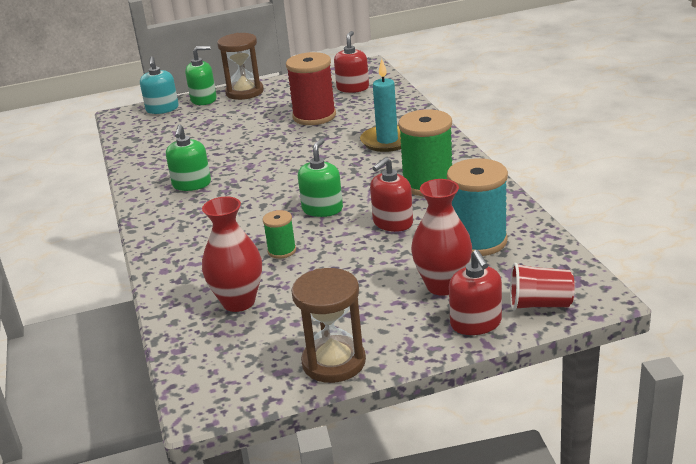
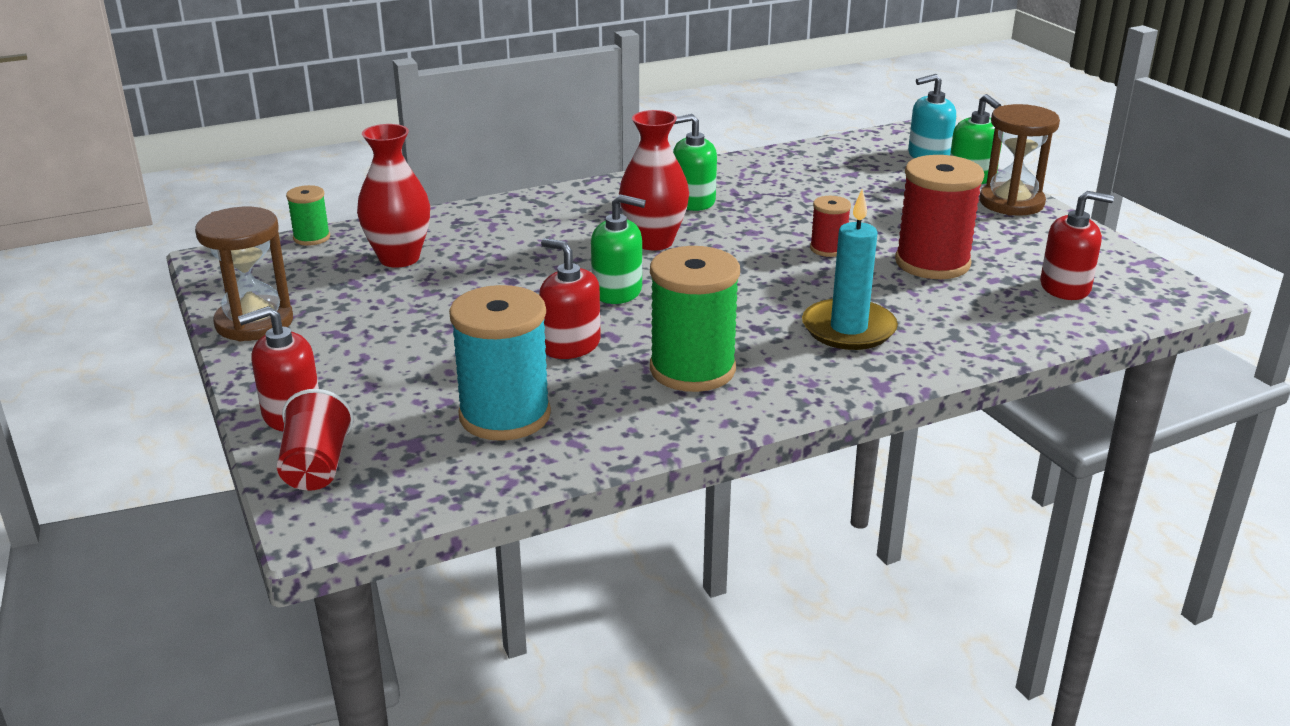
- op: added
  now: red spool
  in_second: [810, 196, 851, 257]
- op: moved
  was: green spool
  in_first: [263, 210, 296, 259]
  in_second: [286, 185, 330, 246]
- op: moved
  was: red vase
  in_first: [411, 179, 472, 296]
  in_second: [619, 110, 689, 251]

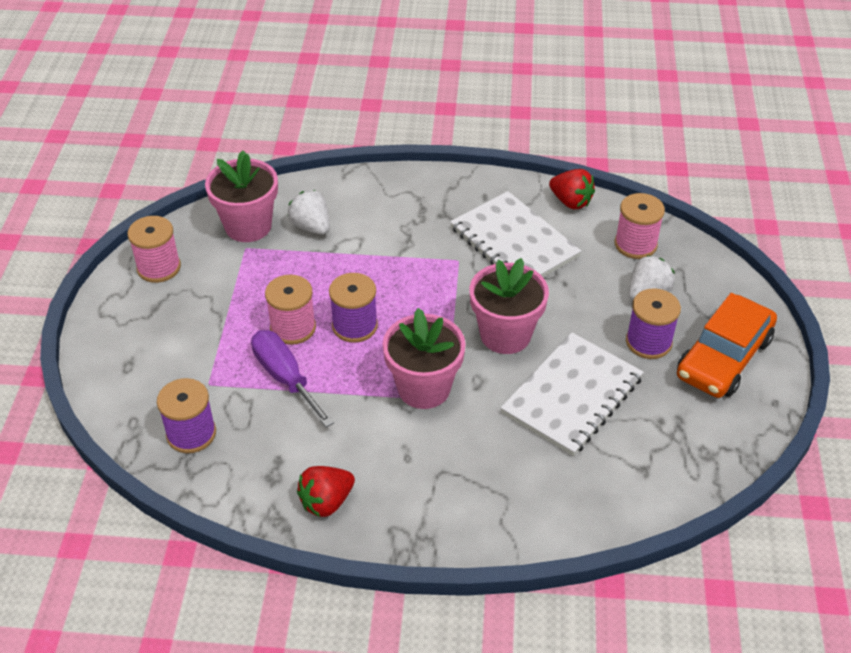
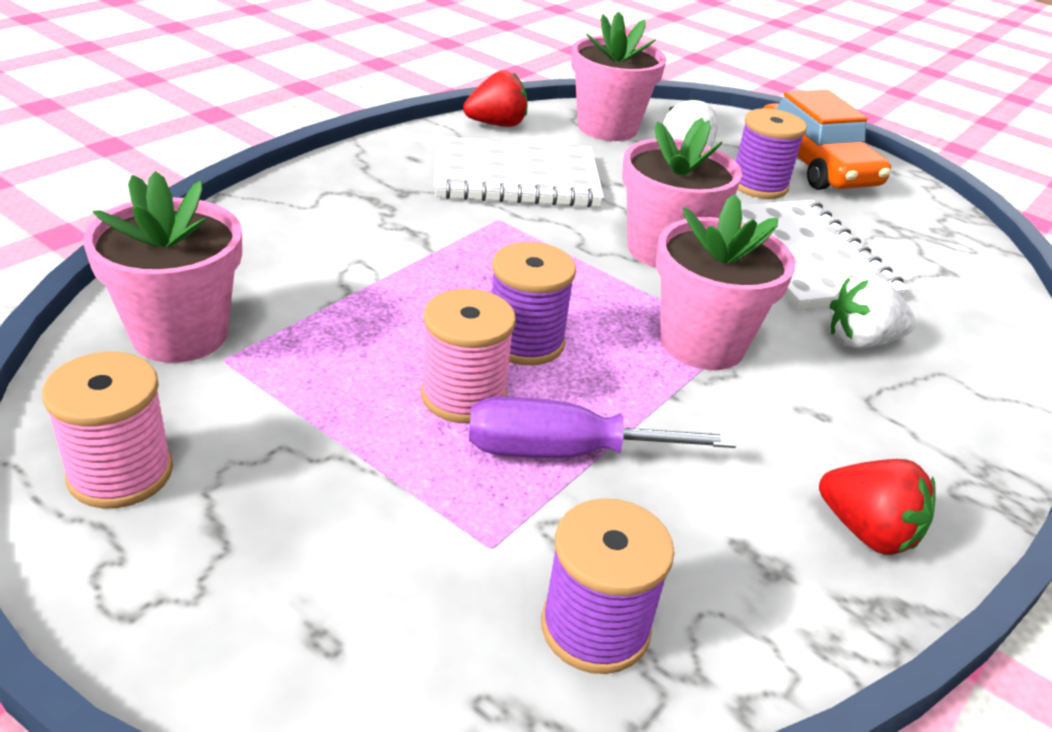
- op: moved
  was: white strawberry
  in_first: [287, 190, 330, 235]
  in_second: [830, 274, 916, 349]
- op: replaced
  was: pink spool
  now: pink flower pot
  in_first: [615, 193, 665, 259]
  in_second: [571, 12, 667, 141]
- op: turned
  was: red strawberry
  in_first: [297, 466, 355, 517]
  in_second: [819, 459, 936, 555]
  clockwise: -45

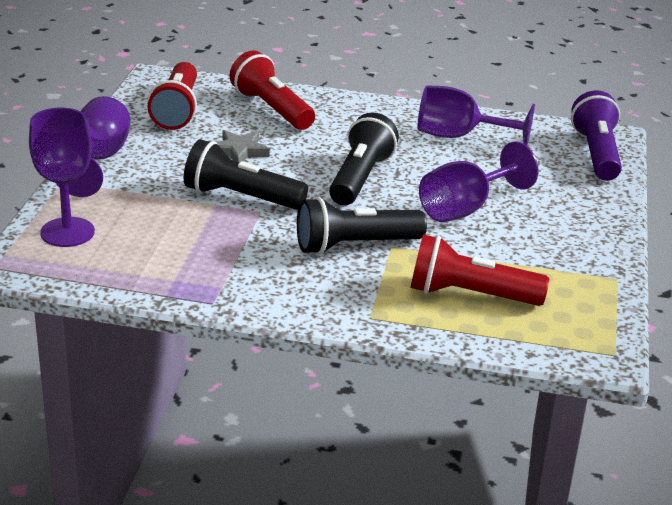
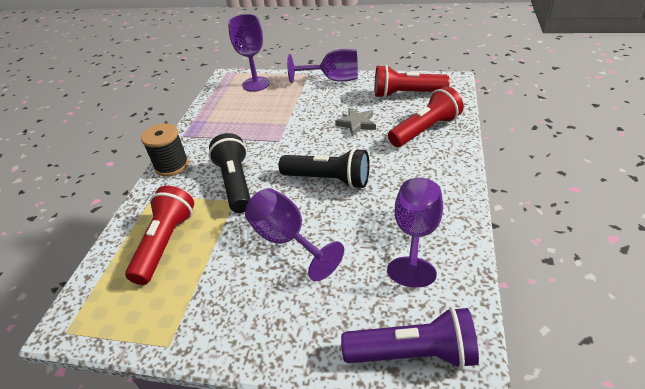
- op: removed
  was: black flashlight
  in_first: [184, 139, 308, 210]
- op: added
  now: black spool
  in_second: [141, 123, 189, 177]

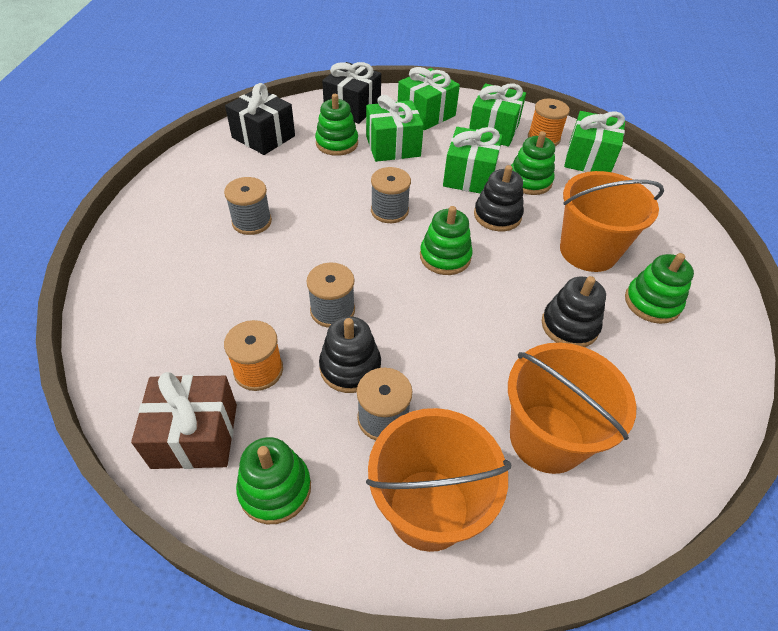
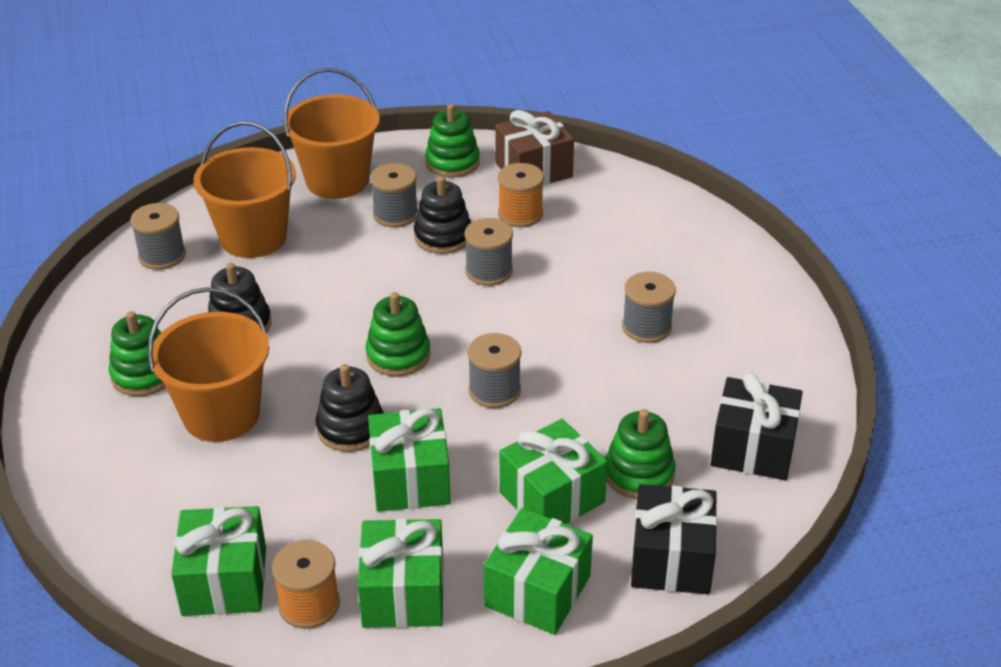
- op: removed
  was: green stacking toy
  in_first: [511, 131, 555, 195]
- op: added
  now: grey spool
  in_second: [130, 203, 186, 270]

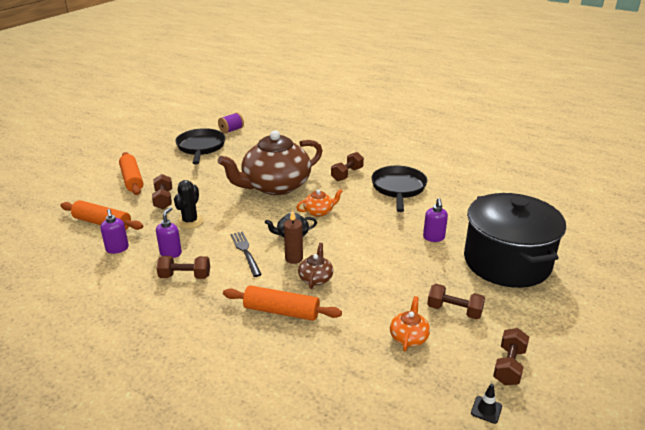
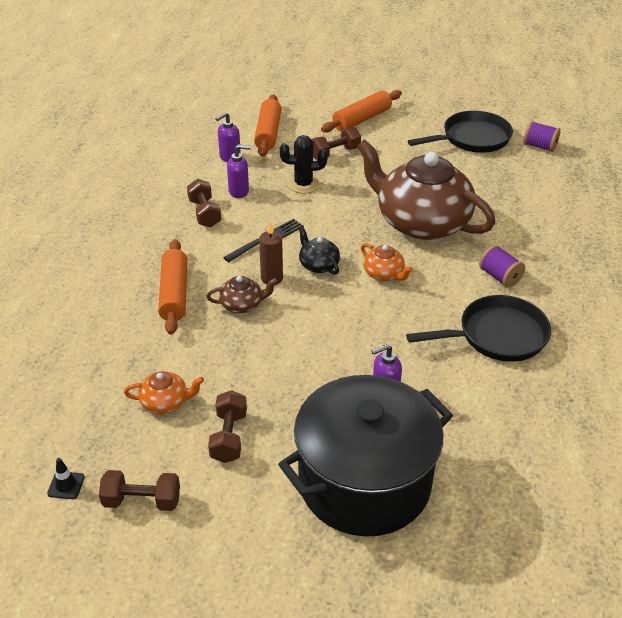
- op: replaced
  was: brown dumbbell
  now: purple spool
  in_first: [331, 152, 364, 181]
  in_second: [479, 245, 525, 288]

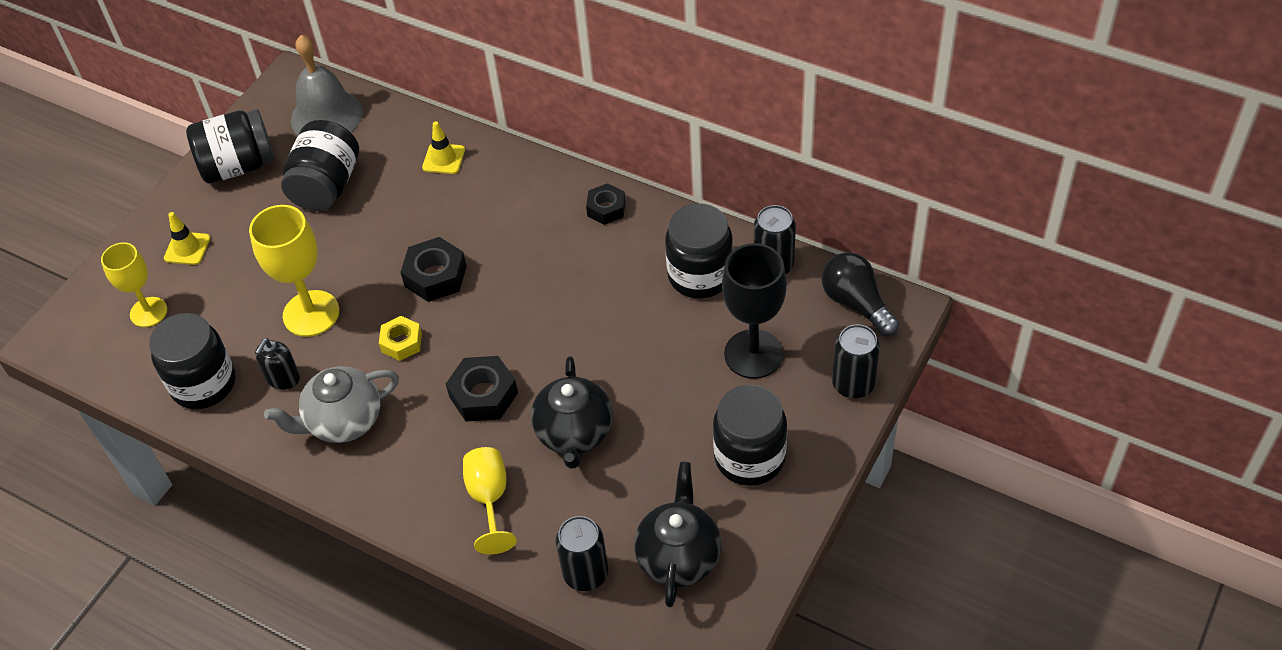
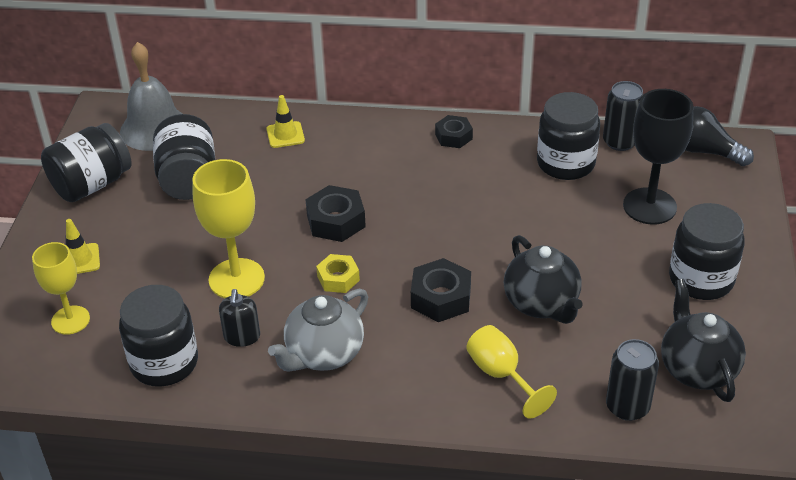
- op: removed
  was: black can
  in_first: [832, 324, 880, 399]

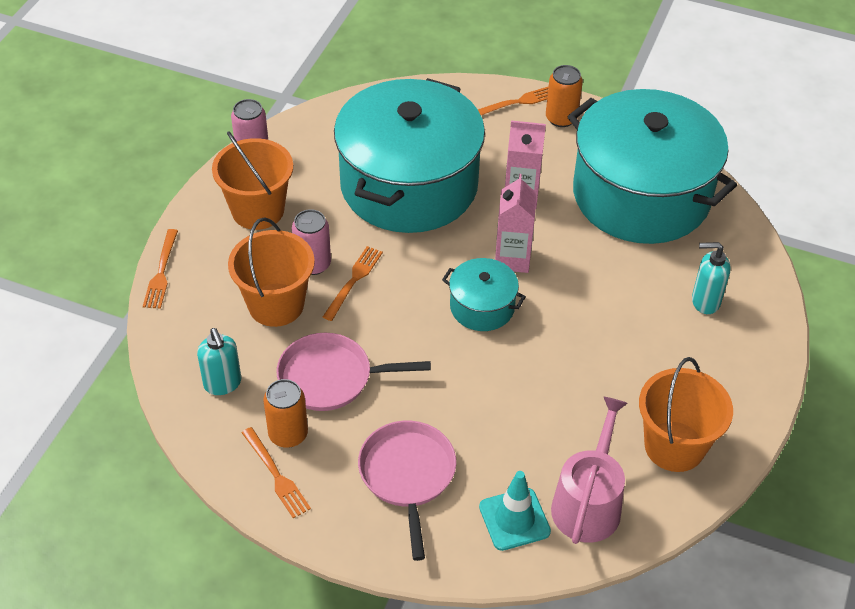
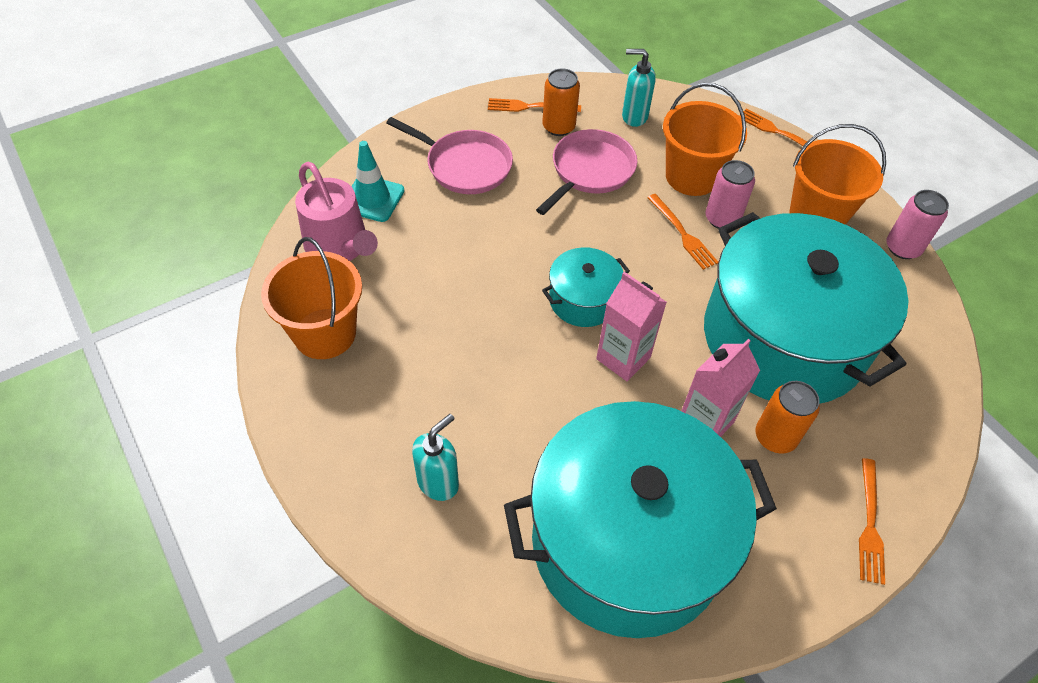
- op: moved
  was: orange can
  in_first: [546, 65, 583, 127]
  in_second: [756, 381, 820, 454]

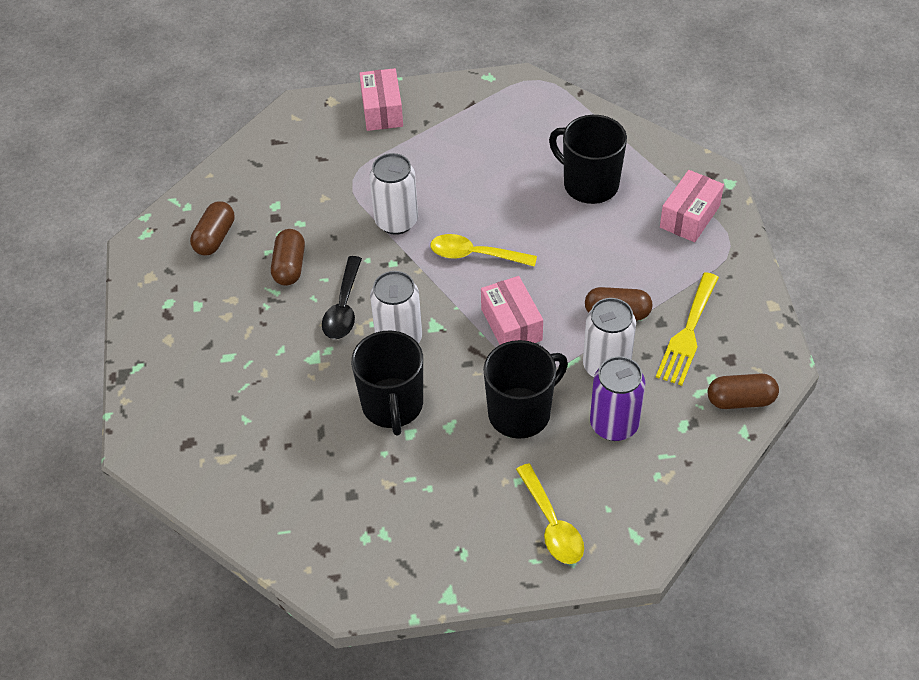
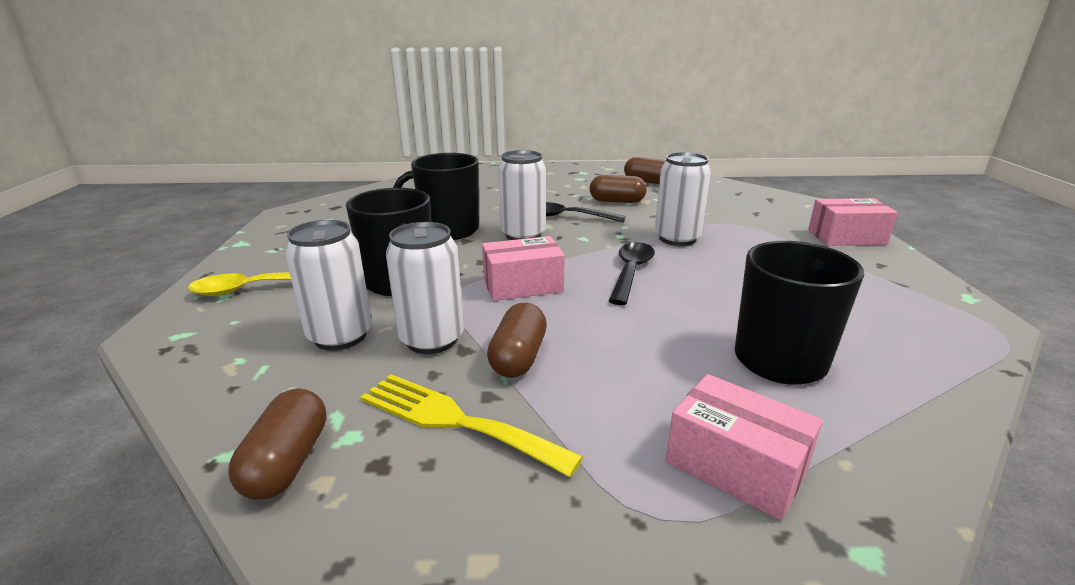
- op: recoloured
  was: yellow spoon
  now: black spoon
  in_first: [430, 234, 537, 267]
  in_second: [609, 242, 655, 305]
- op: recoloured
  was: purple can
  now: white can
  in_first: [590, 356, 645, 441]
  in_second: [285, 220, 372, 351]

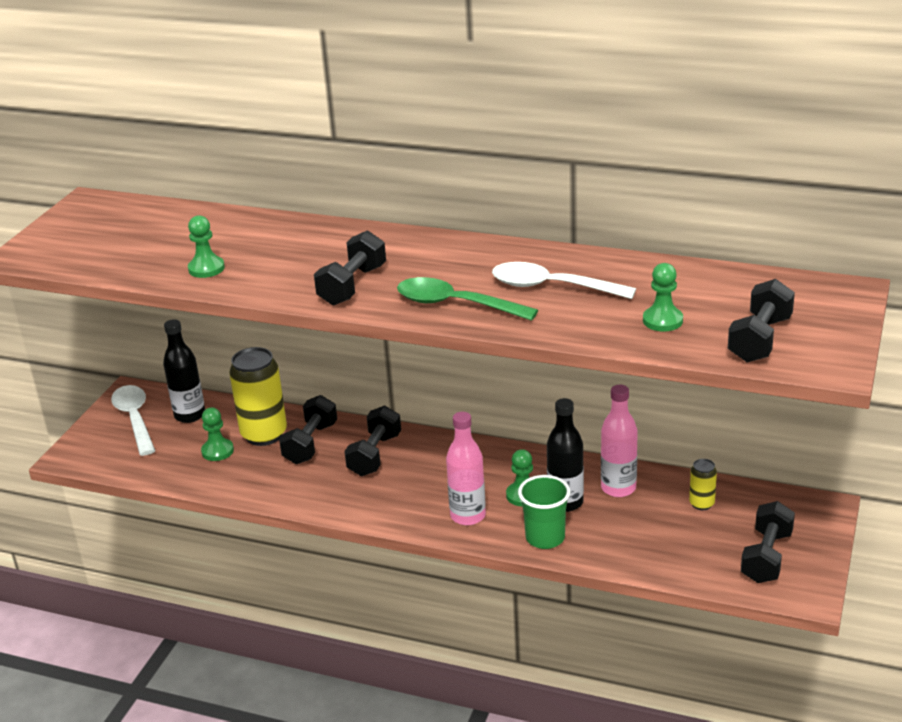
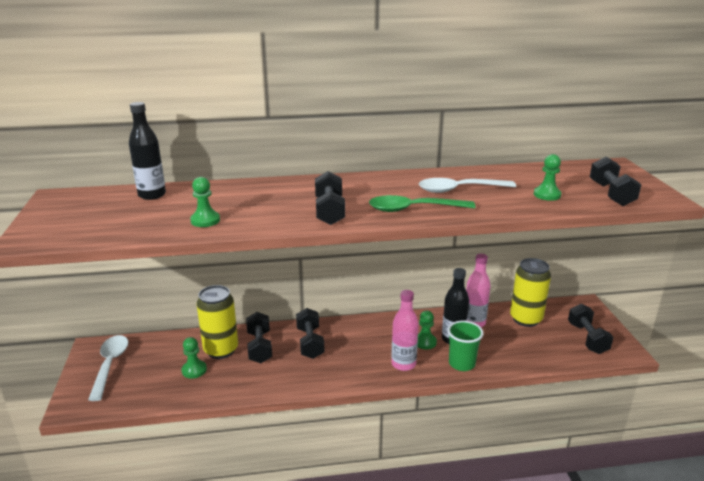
- op: moved
  was: black bottle
  in_first: [163, 319, 205, 423]
  in_second: [129, 102, 166, 200]
- op: turned
  was: white spoon
  in_first: [111, 385, 156, 456]
  in_second: [88, 335, 128, 401]
  clockwise: 45
- op: resized
  was: yellow can
  in_first: [689, 459, 717, 510]
  in_second: [510, 258, 551, 327]
  ratio: 2.07

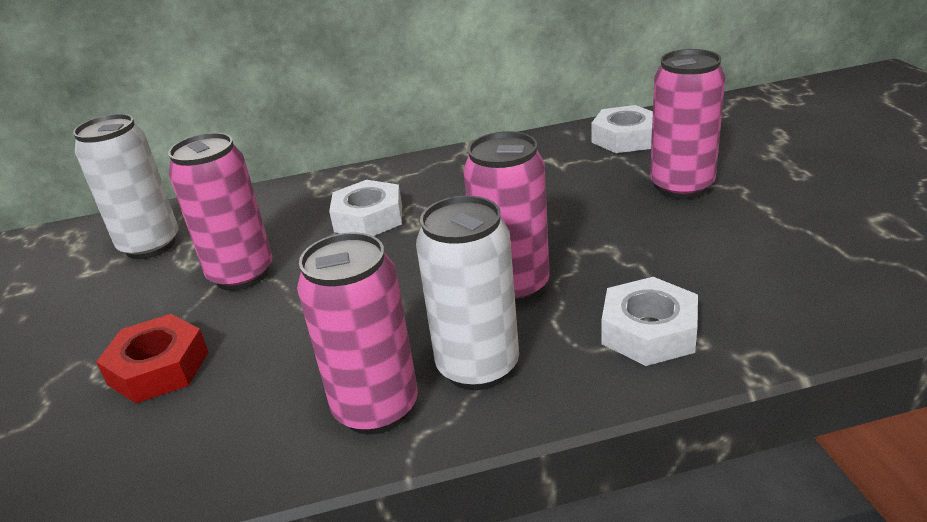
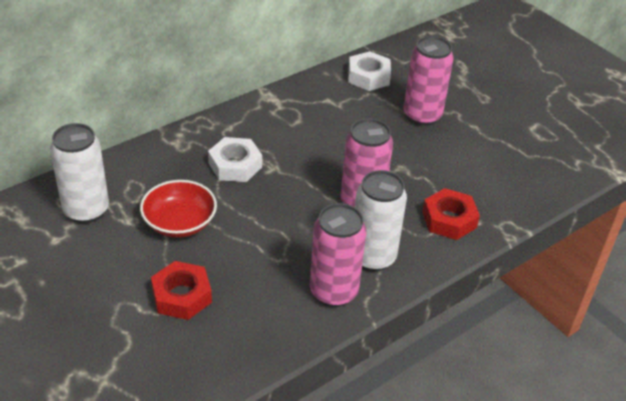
- op: replaced
  was: pink can
  now: red bowl
  in_first: [168, 133, 273, 291]
  in_second: [140, 180, 217, 238]
- op: recoloured
  was: white nut
  now: red nut
  in_first: [602, 277, 698, 366]
  in_second: [422, 188, 480, 240]

